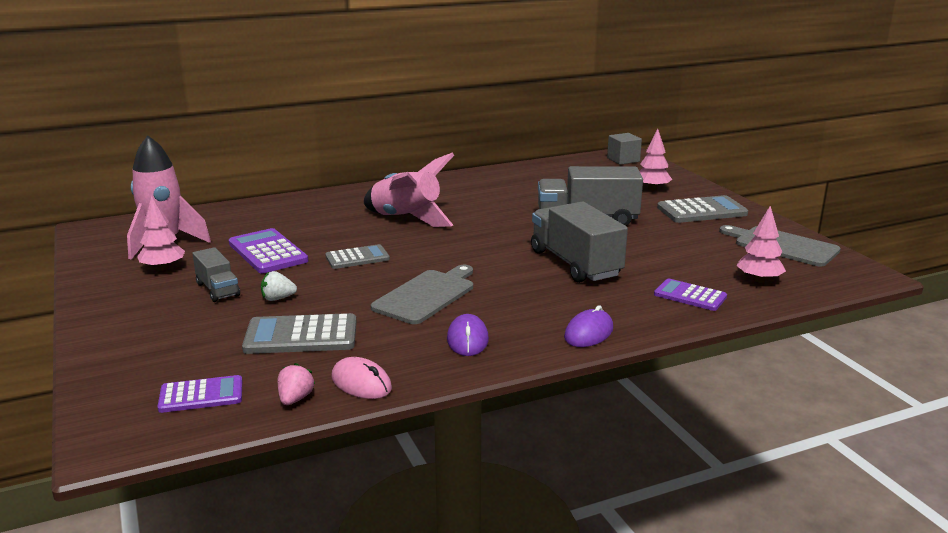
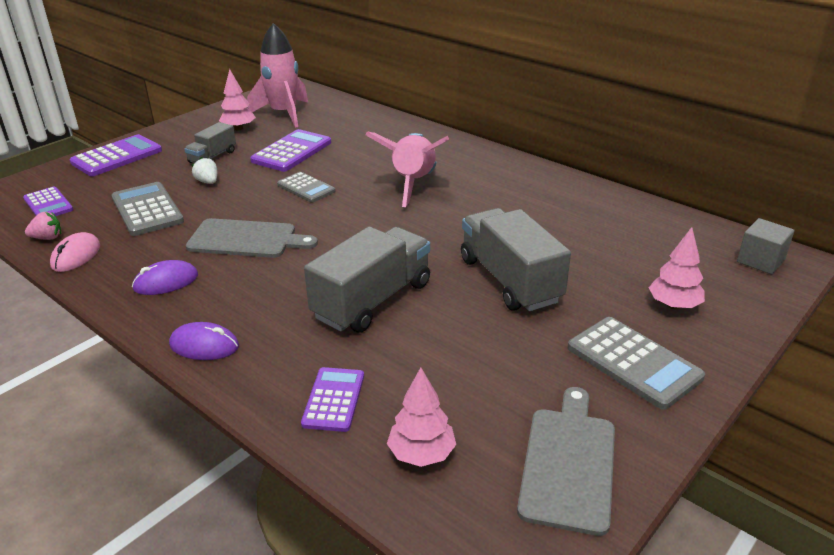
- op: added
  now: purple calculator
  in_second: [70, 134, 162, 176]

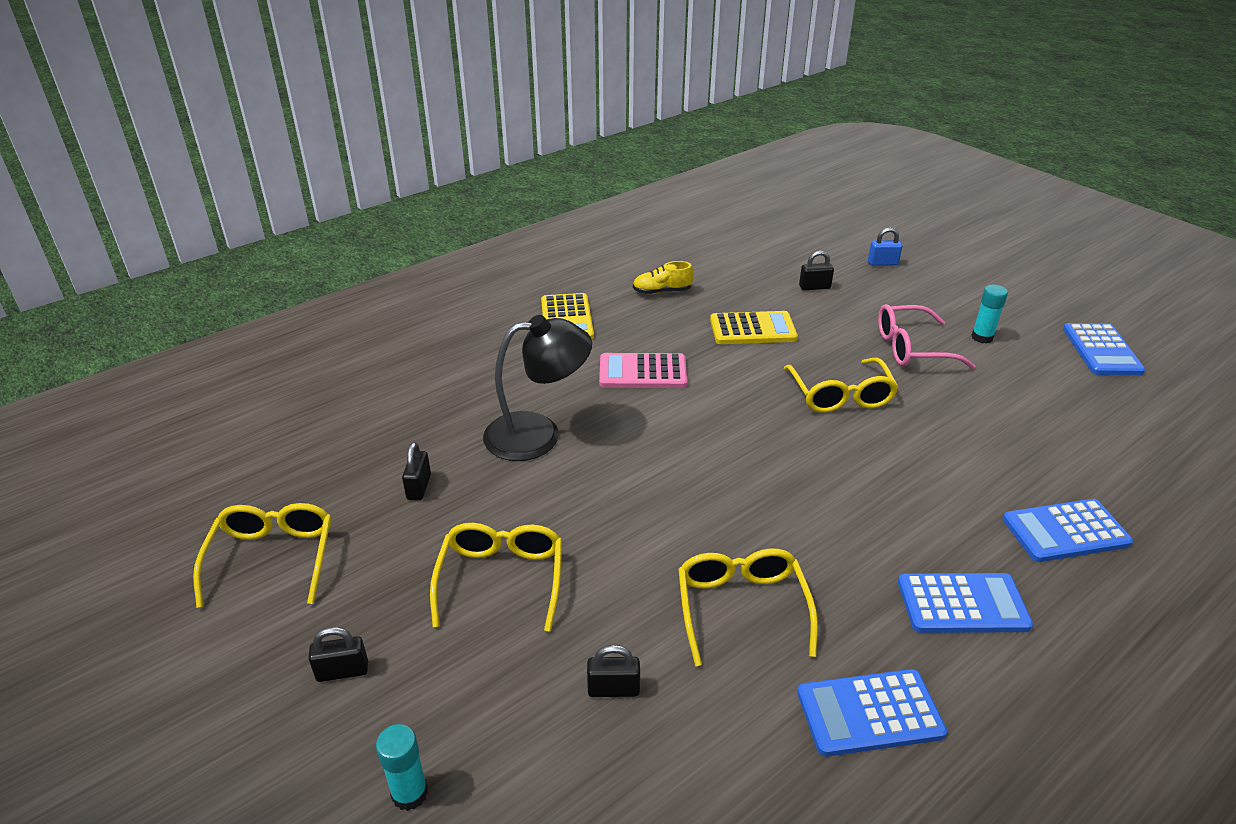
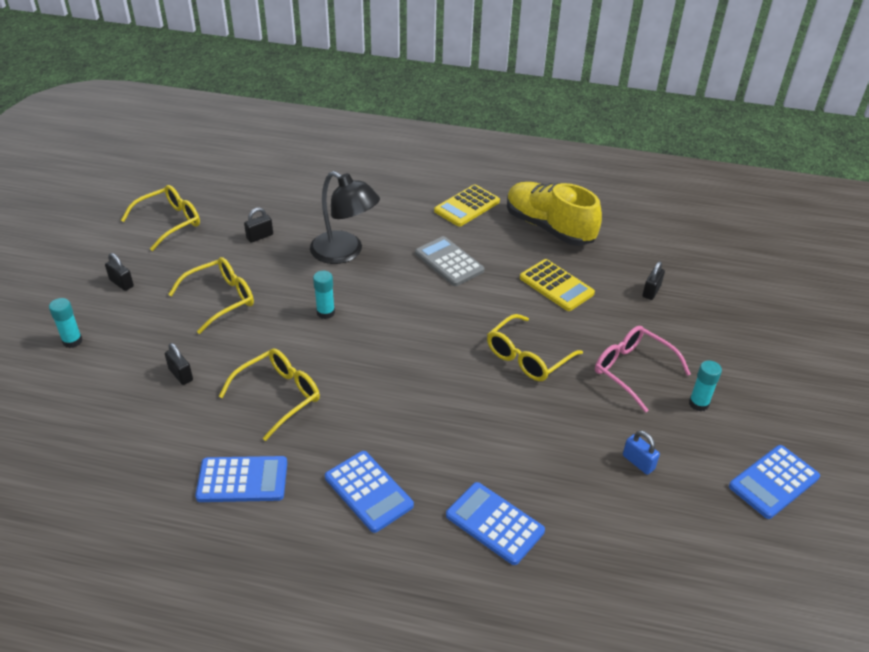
- op: added
  now: turquoise glue stick
  in_second: [313, 271, 335, 319]
- op: moved
  was: blue padlock
  in_first: [868, 228, 902, 266]
  in_second: [623, 431, 660, 475]
- op: recoloured
  was: pink calculator
  now: grey calculator
  in_first: [599, 353, 687, 388]
  in_second: [415, 236, 484, 286]
- op: turned
  was: blue calculator
  in_first: [797, 669, 947, 757]
  in_second: [195, 456, 287, 502]
  clockwise: 135
- op: turned
  was: black padlock
  in_first: [799, 251, 834, 290]
  in_second: [642, 261, 665, 300]
  clockwise: 75
- op: resized
  was: yellow shoe
  in_first: [633, 261, 694, 294]
  in_second: [507, 182, 602, 246]
  ratio: 2.16

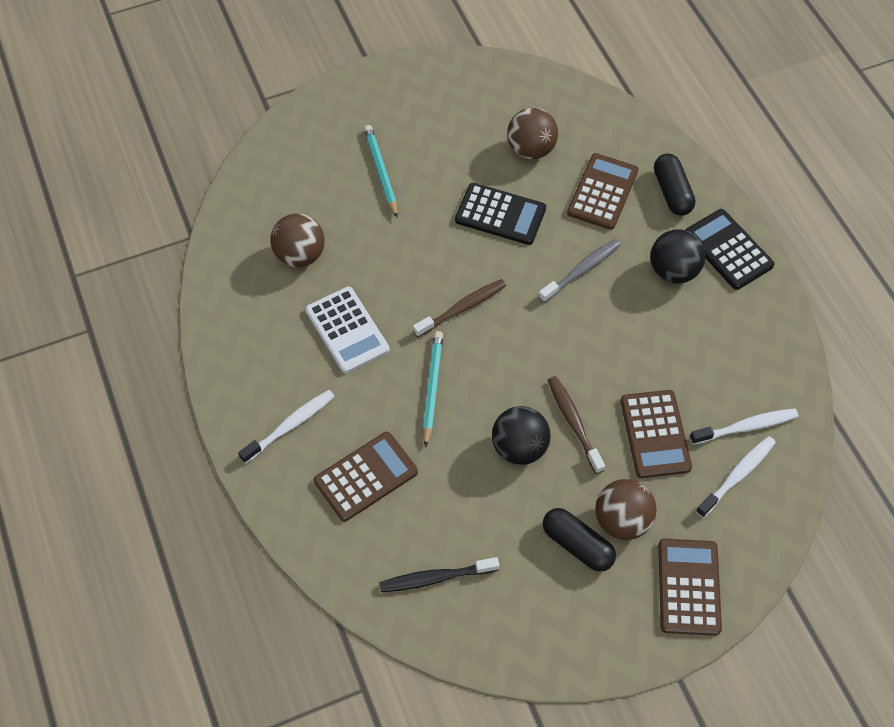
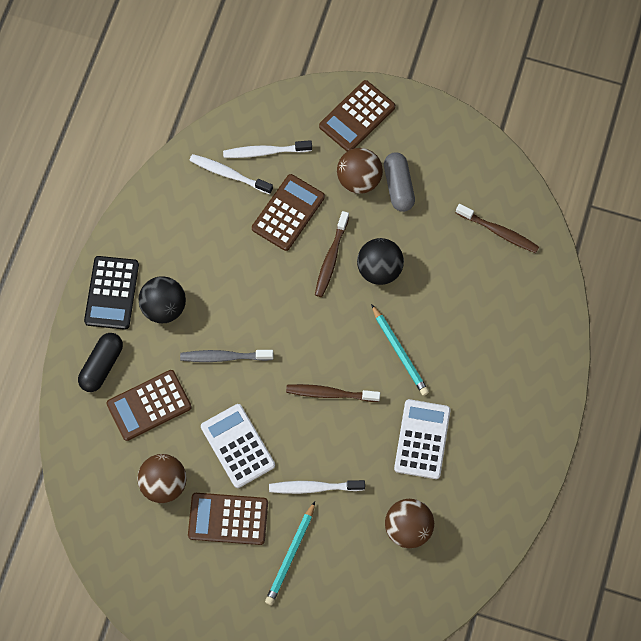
- op: moved
  was: white toothbrush
  in_first: [238, 390, 335, 464]
  in_second: [269, 480, 365, 494]
- op: moved
  was: brown calculator
  in_first: [314, 432, 418, 522]
  in_second: [188, 493, 268, 545]
- op: recoloured
  was: black toothbrush
  now: brown toothbrush
  in_first: [379, 557, 499, 592]
  in_second: [456, 204, 539, 253]
- op: recoloured
  was: black calculator
  now: white calculator
  in_first: [455, 183, 546, 245]
  in_second: [201, 404, 275, 488]
- op: recoloured
  was: black capsule
  now: grey capsule
  in_first: [543, 508, 616, 572]
  in_second: [384, 153, 415, 212]
- op: turned
  was: turquoise pencil
  in_first: [423, 331, 443, 448]
  in_second: [371, 304, 429, 396]
  clockwise: -75

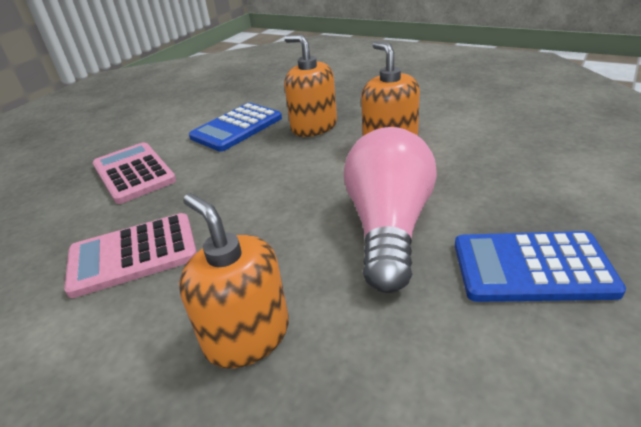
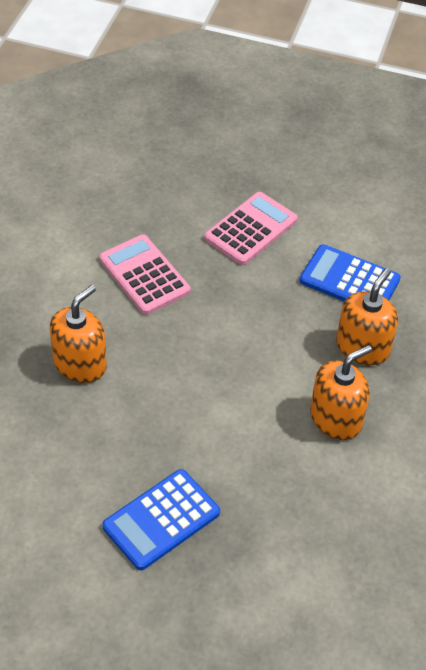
- op: removed
  was: pink light bulb
  in_first: [344, 127, 437, 293]
- op: turned
  was: blue calculator
  in_first: [455, 231, 626, 302]
  in_second: [102, 469, 220, 570]
  clockwise: -120

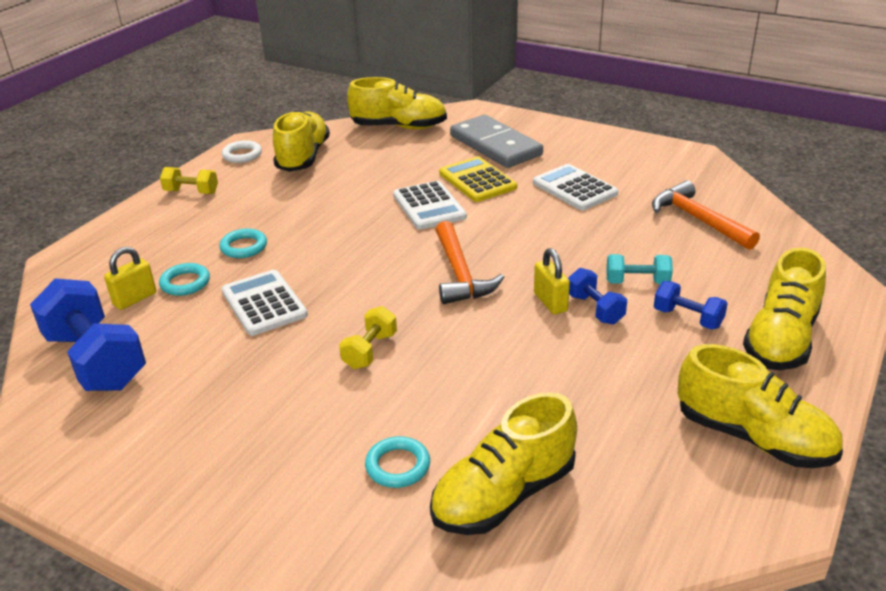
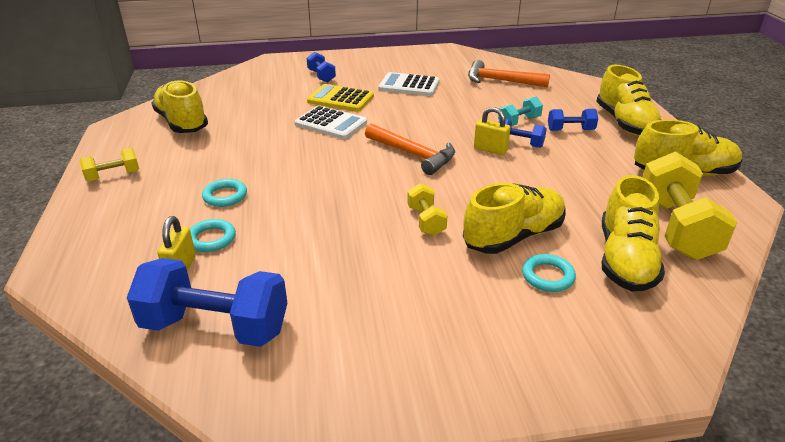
- op: removed
  was: white calculator
  in_first: [221, 270, 308, 336]
- op: removed
  was: white ring
  in_first: [222, 140, 262, 163]
- op: added
  now: yellow dumbbell
  in_second: [643, 151, 737, 260]
- op: moved
  was: yellow shoe
  in_first: [347, 77, 447, 129]
  in_second: [463, 183, 566, 254]
- op: replaced
  was: grey domino
  now: blue dumbbell
  in_first: [450, 115, 543, 168]
  in_second: [307, 52, 336, 82]

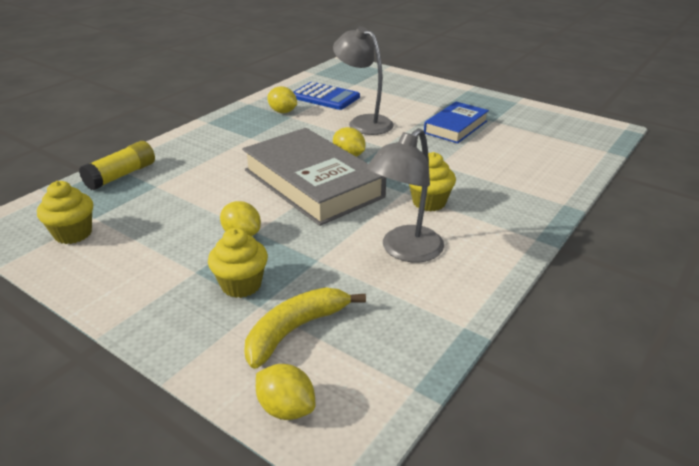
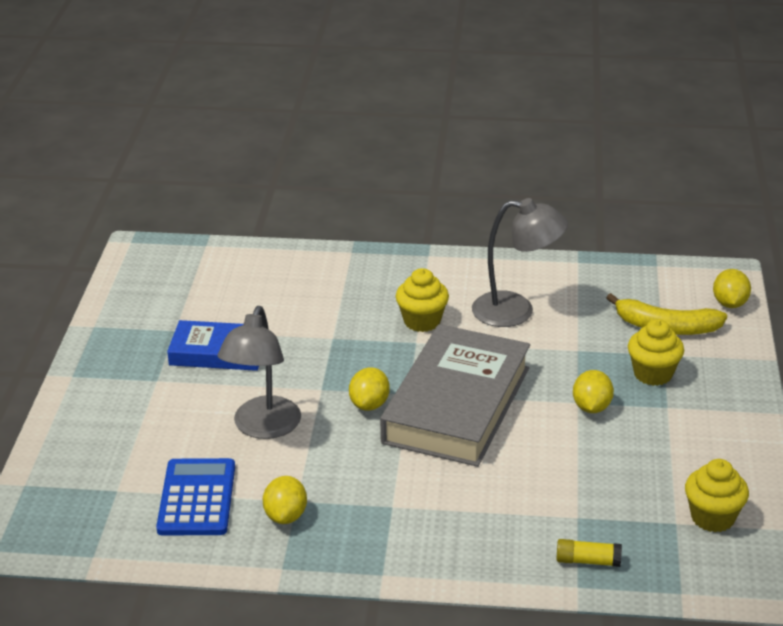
- op: resized
  was: yellow glue stick
  in_first: [79, 141, 155, 190]
  in_second: [556, 539, 622, 567]
  ratio: 0.62

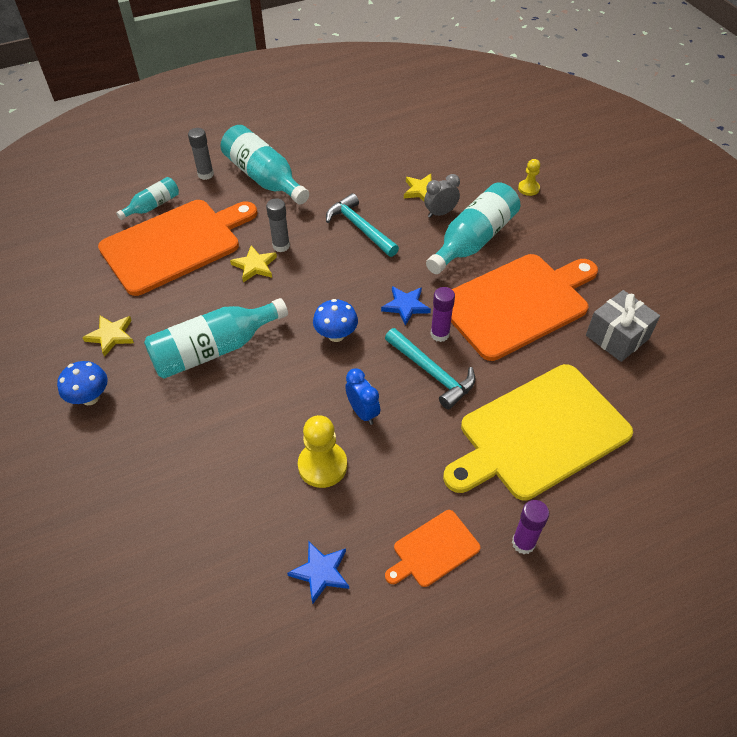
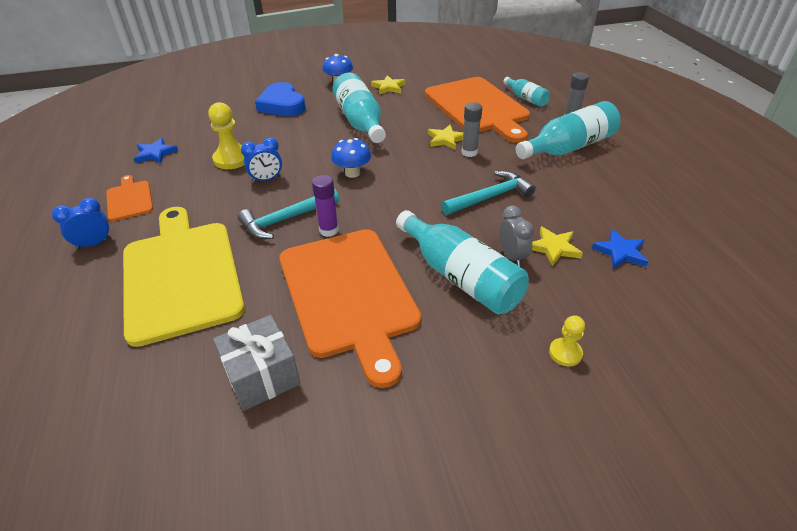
- op: added
  now: blue heart
  in_second: [255, 82, 306, 116]
- op: moved
  was: blue star
  in_first: [381, 286, 431, 326]
  in_second: [592, 229, 649, 269]
- op: replaced
  was: purple glue stick
  now: blue clock
  in_first: [512, 500, 549, 554]
  in_second: [52, 198, 112, 250]

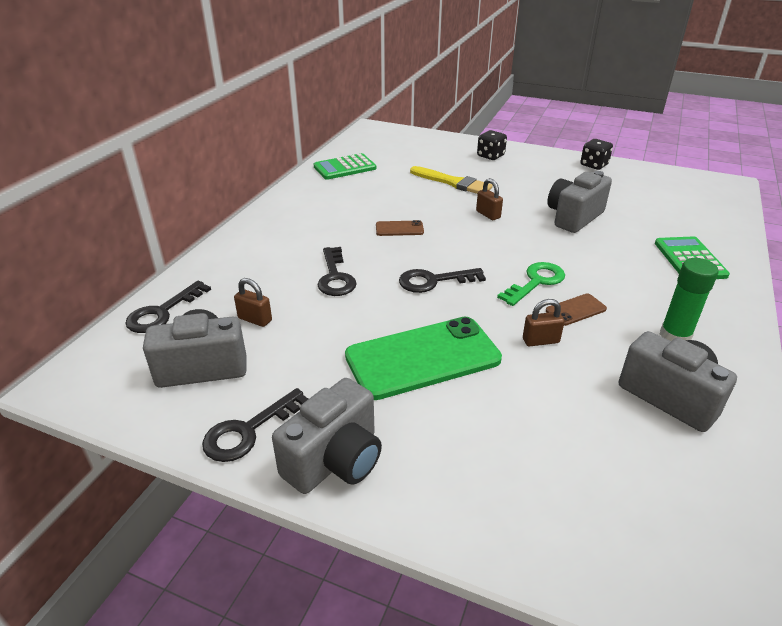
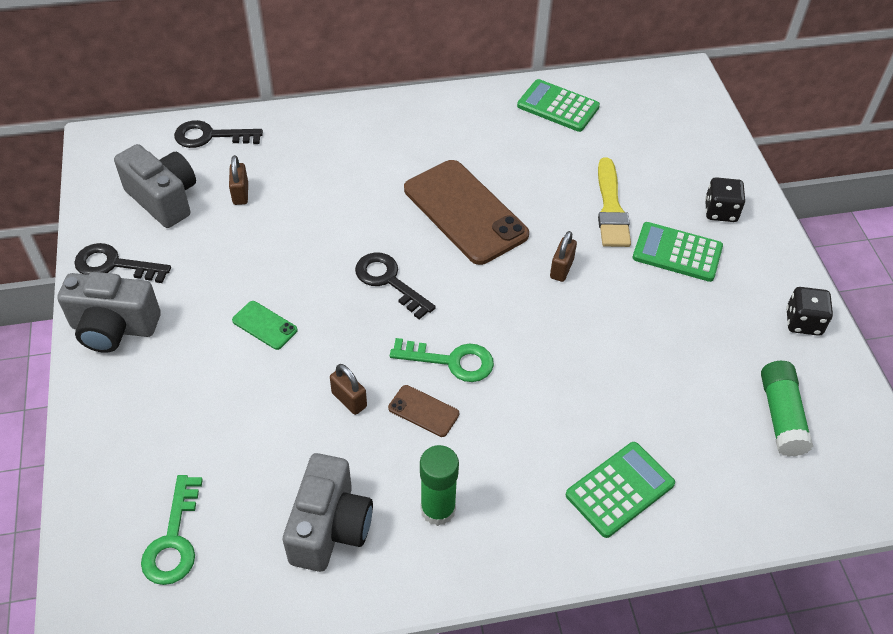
- op: removed
  was: black key
  in_first: [317, 247, 357, 296]
- op: removed
  was: grey camera
  in_first: [547, 171, 612, 233]
- op: added
  now: green key
  in_second: [141, 475, 203, 585]
- op: added
  now: green calculator
  in_second: [633, 222, 723, 282]
- op: added
  now: green glue stick
  in_second: [761, 361, 813, 457]
- op: resized
  was: green phone
  in_first: [345, 317, 502, 400]
  in_second: [232, 301, 298, 350]
  ratio: 0.43
- op: resized
  was: brown phone
  in_first: [376, 220, 424, 236]
  in_second: [404, 160, 529, 265]
  ratio: 2.3

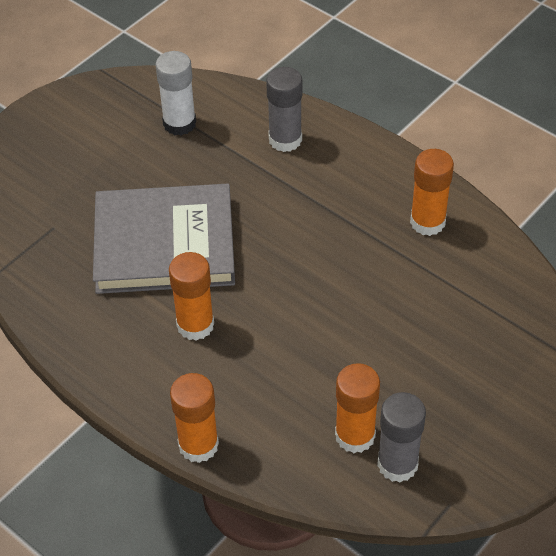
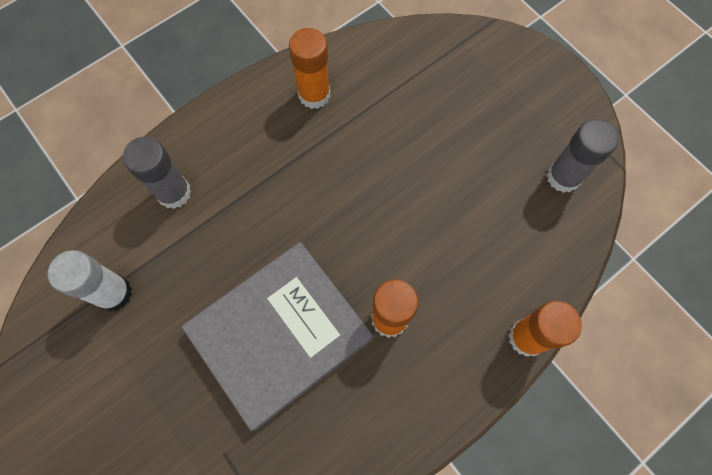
- op: removed
  was: orange glue stick
  in_first: [335, 363, 380, 453]
- op: turned
  was: grey book
  in_first: [93, 184, 235, 294]
  in_second: [182, 242, 373, 431]
  clockwise: 45

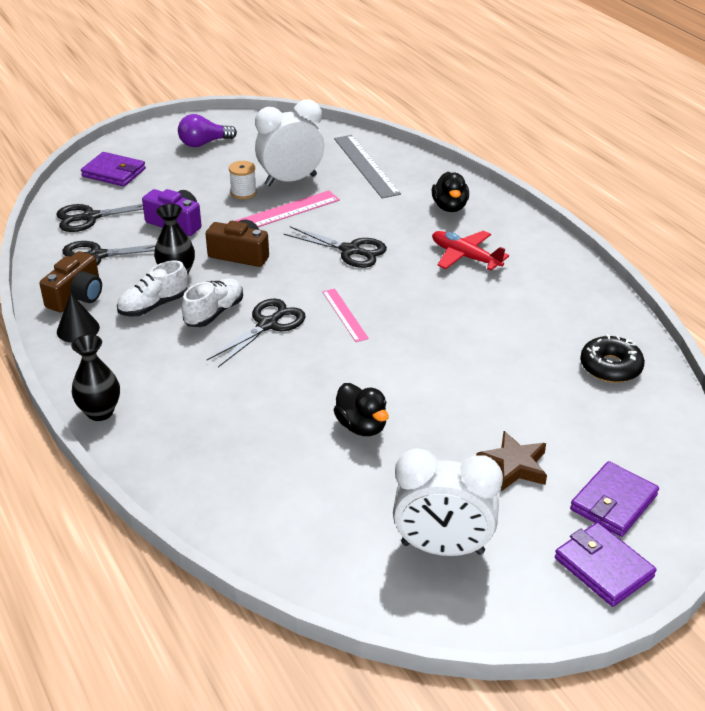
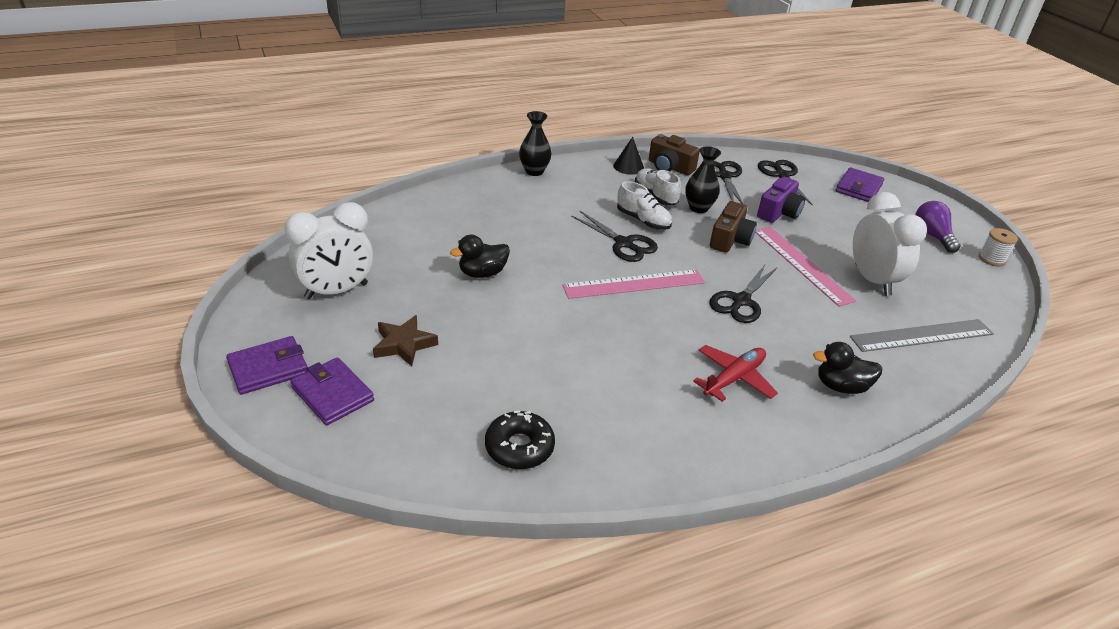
- op: moved
  was: white spool
  in_first: [229, 161, 257, 199]
  in_second: [979, 228, 1018, 266]
- op: turned
  was: white clock
  in_first: [393, 448, 503, 556]
  in_second: [284, 202, 373, 299]
  clockwise: -135
- op: resized
  was: pink ruler
  in_first: [322, 288, 369, 342]
  in_second: [562, 270, 705, 299]
  ratio: 1.73

